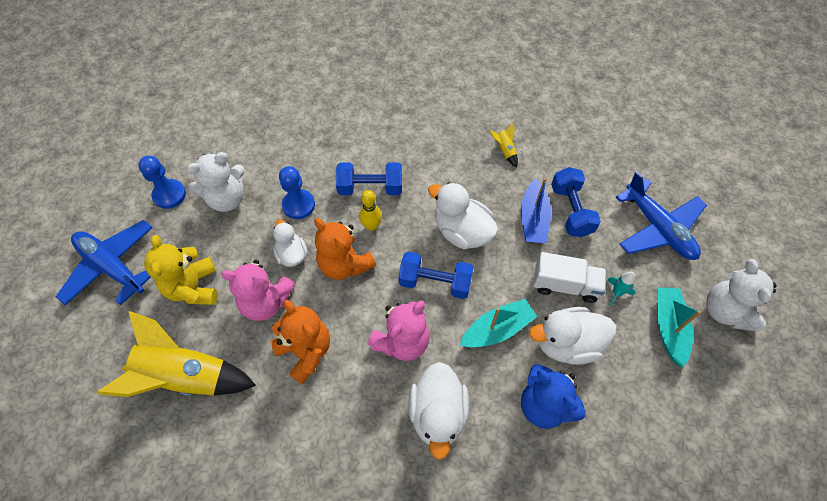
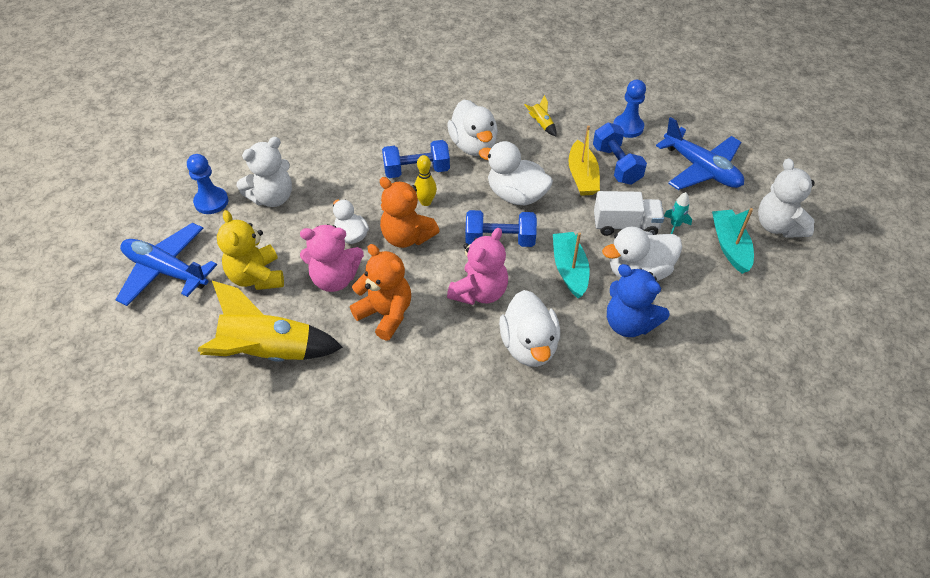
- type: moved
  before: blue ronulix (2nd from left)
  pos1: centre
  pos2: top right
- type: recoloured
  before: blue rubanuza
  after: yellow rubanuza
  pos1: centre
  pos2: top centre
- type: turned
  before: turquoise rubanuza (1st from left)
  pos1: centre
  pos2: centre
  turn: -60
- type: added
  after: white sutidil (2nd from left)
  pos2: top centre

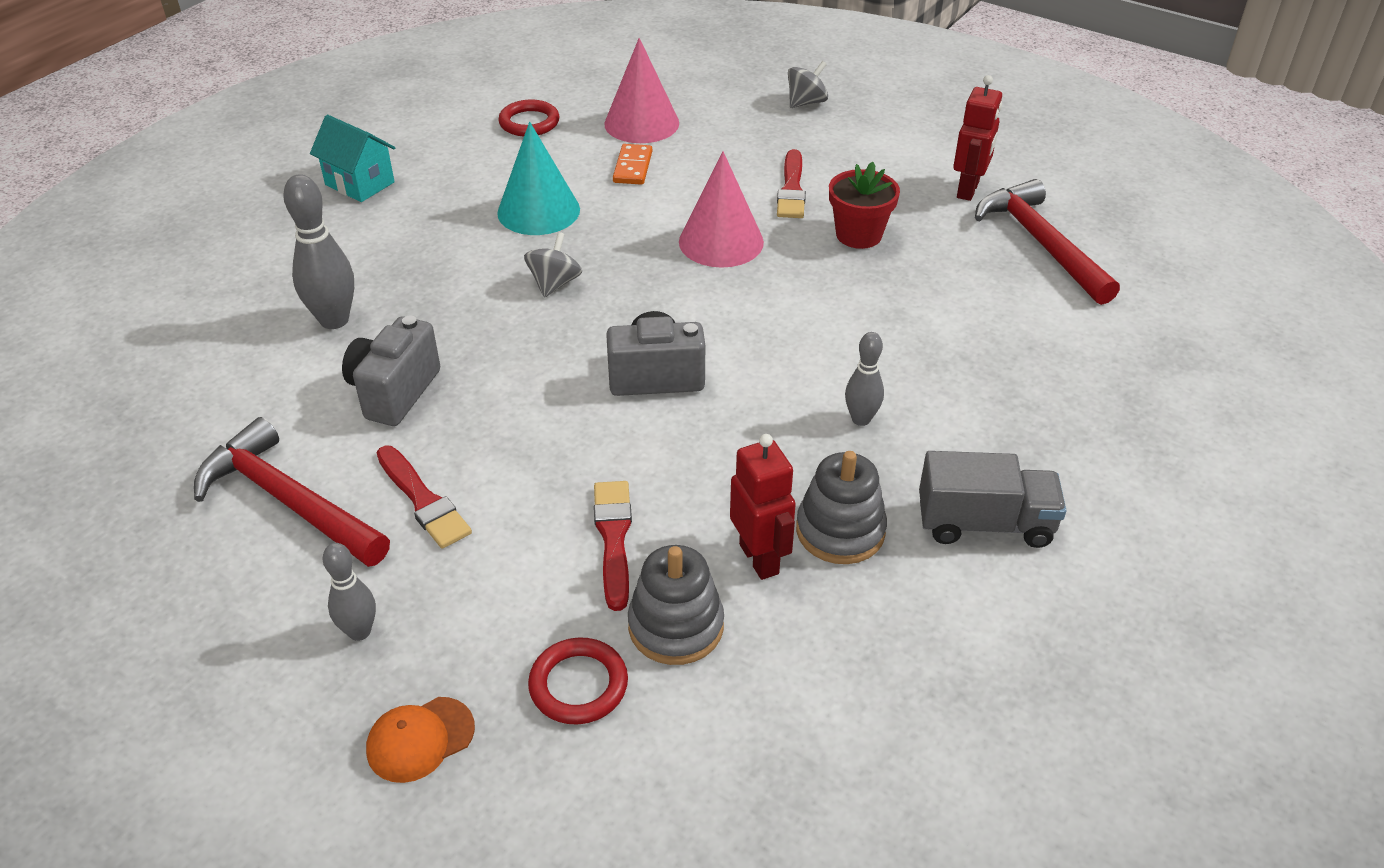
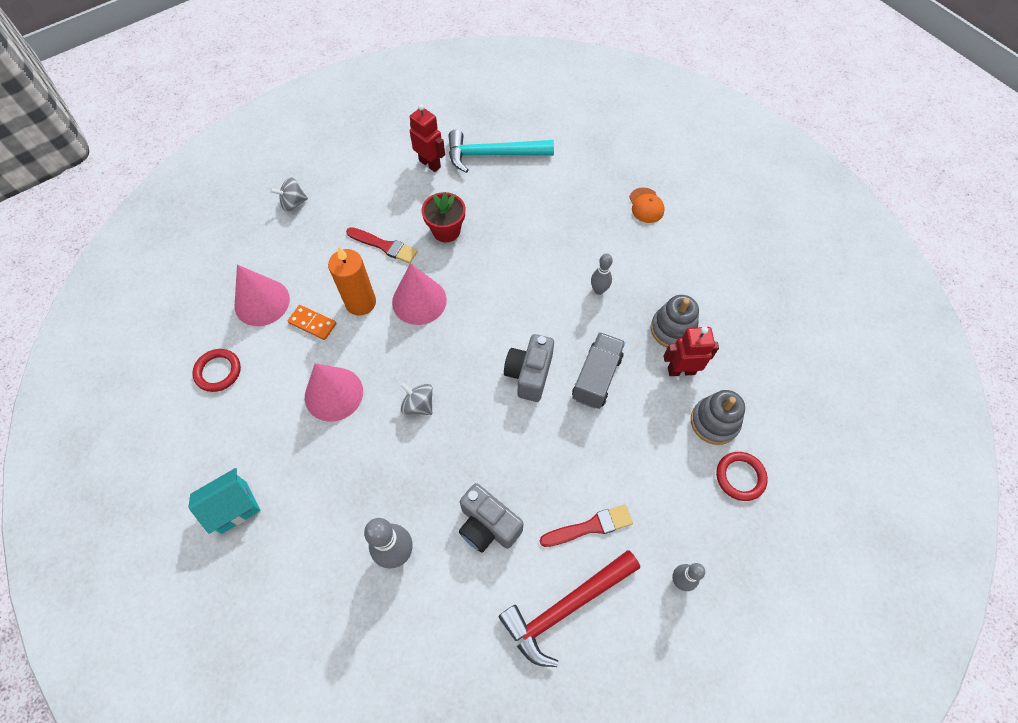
- type: turned
  before: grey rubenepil (2nd from left in the first image)
  pos1: top centre
  pos2: top left
  turn: -90
- type: recoloured
  before: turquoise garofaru
  after: pink garofaru (2nd from left)
  pos1: top centre
  pos2: middle left
- type: recoloured
  before: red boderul (2nd from left)
  after: turquoise boderul
  pos1: top right
  pos2: top centre
- type: moved
  before: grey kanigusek
  pos1: middle right
  pos2: centre
- type: removed
  before: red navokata (2nd from left)
  pos1: centre
- type: moved
  before: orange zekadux
  pos1: bottom left
  pos2: top centre
- type: added
  after: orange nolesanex
  pos2: centre

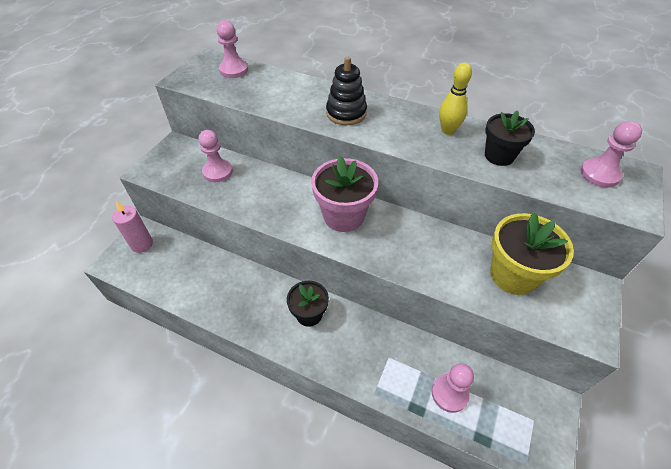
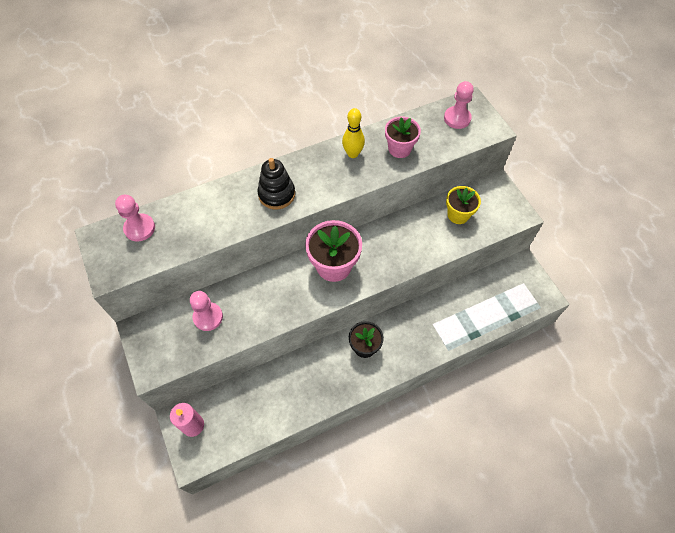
- type: recoloured
  before: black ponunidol (2nd from left)
  after: pink ponunidol (2nd from left)
  pos1: top right
  pos2: top centre
- type: resized
  before: yellow ponunidol
  pos1: middle right
  pos2: middle right
  scale: 0.65
- type: removed
  before: pink ronulix (3rd from left)
  pos1: bottom right

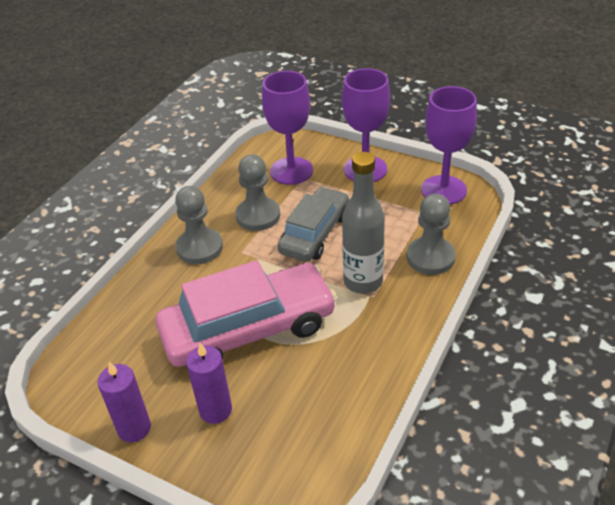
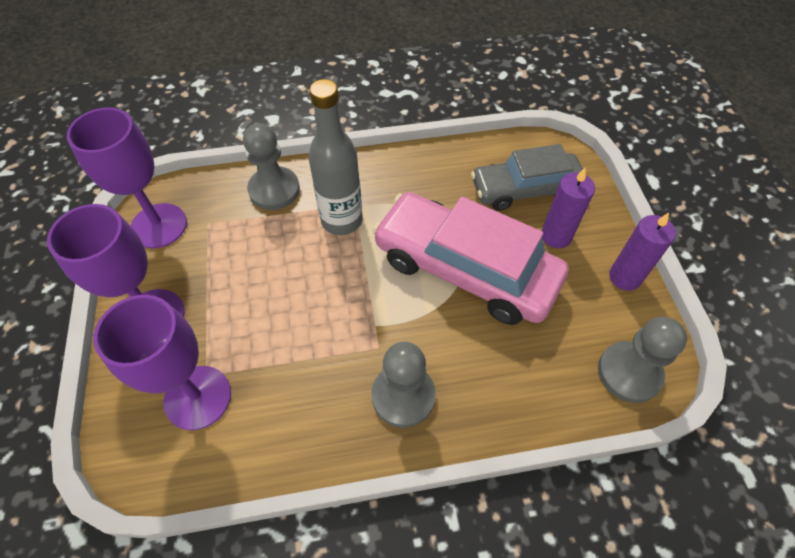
- type: moved
  before: grey ronulix (2nd from left in the first image)
  after: grey ronulix (3rd from left)
  pos1: centre
  pos2: middle right
- type: moved
  before: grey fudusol
  pos1: centre
  pos2: top centre

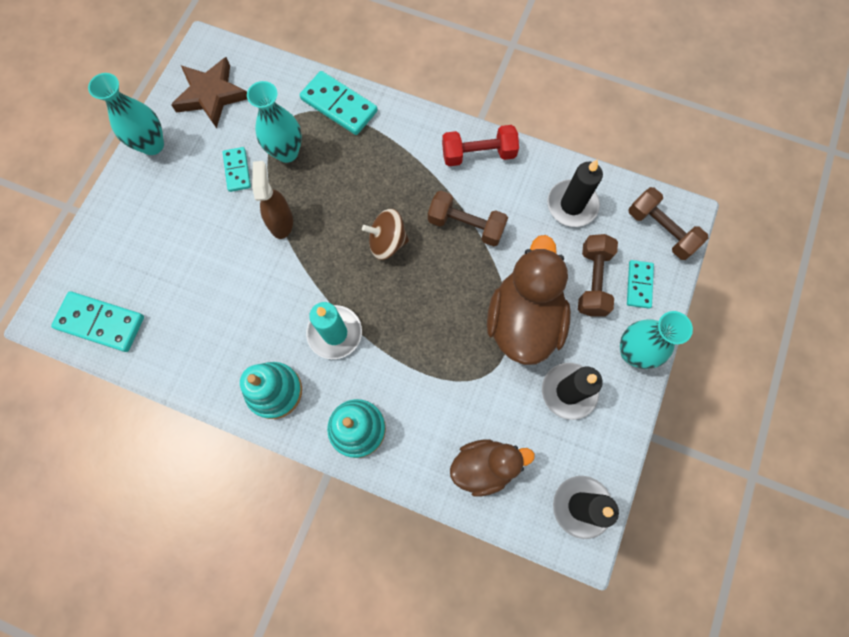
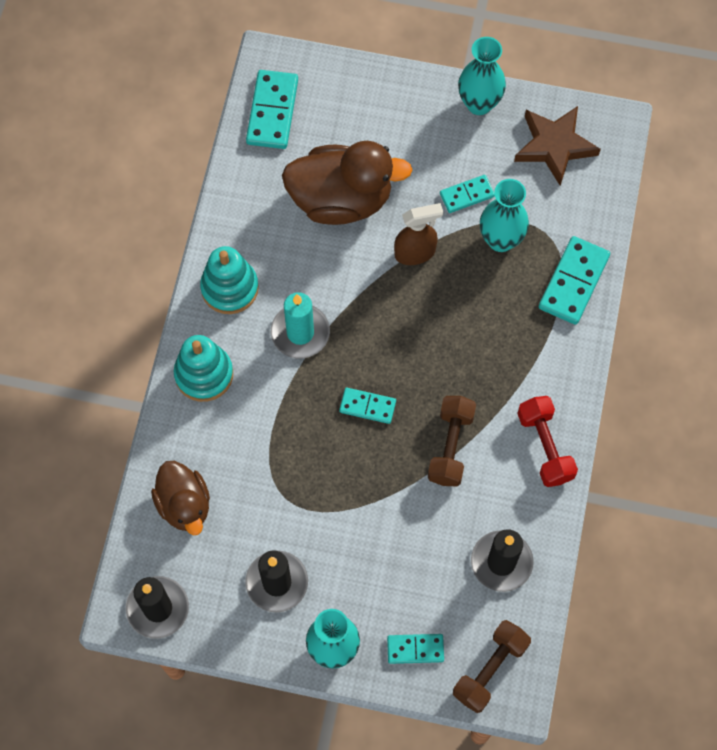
- type: removed
  before: brown rubenepil
  pos1: centre
- type: removed
  before: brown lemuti (2nd from left)
  pos1: middle right
- type: moved
  before: brown sutidil (2nd from left)
  pos1: centre
  pos2: top centre
- type: added
  after: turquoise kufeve (2nd from left)
  pos2: centre

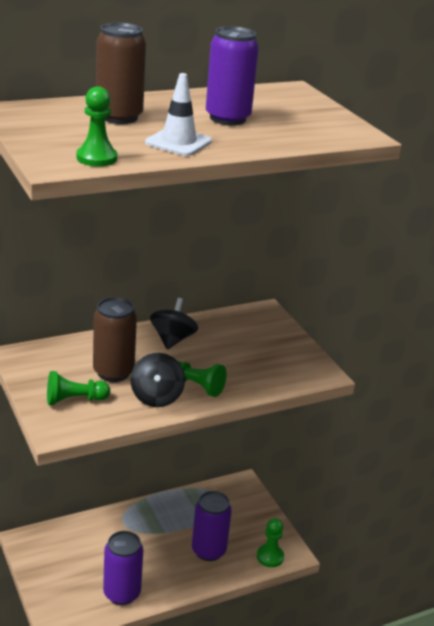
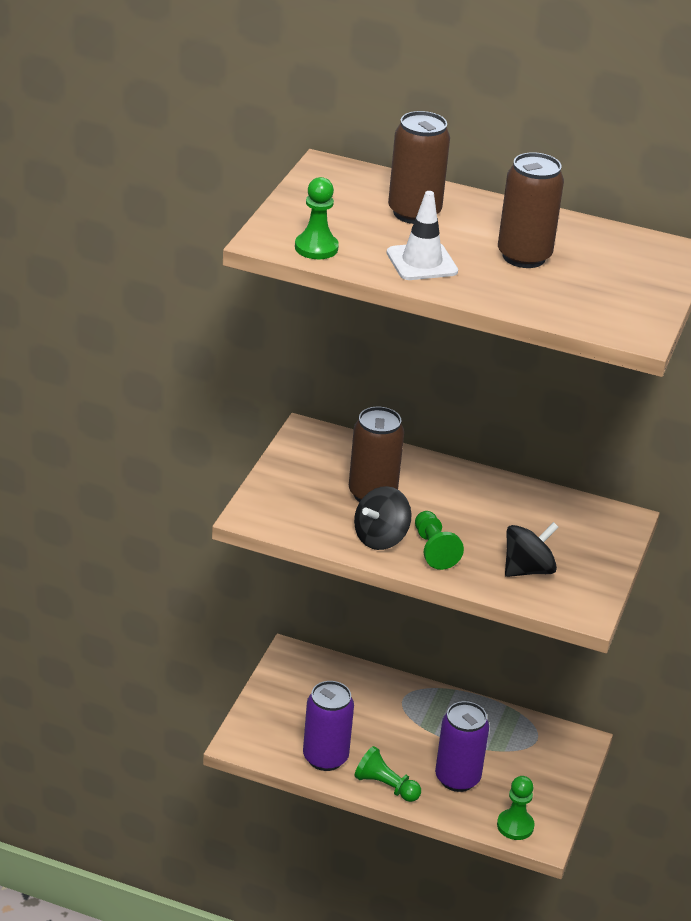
- type: recoloured
  before: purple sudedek (3rd from left)
  after: brown sudedek (3rd from left)
  pos1: top centre
  pos2: top right
- type: moved
  before: black rubenepil (2nd from left)
  pos1: centre
  pos2: middle right
- type: moved
  before: green ronulix (1st from left in the first image)
  after: green ronulix (2nd from left)
  pos1: middle left
  pos2: bottom centre

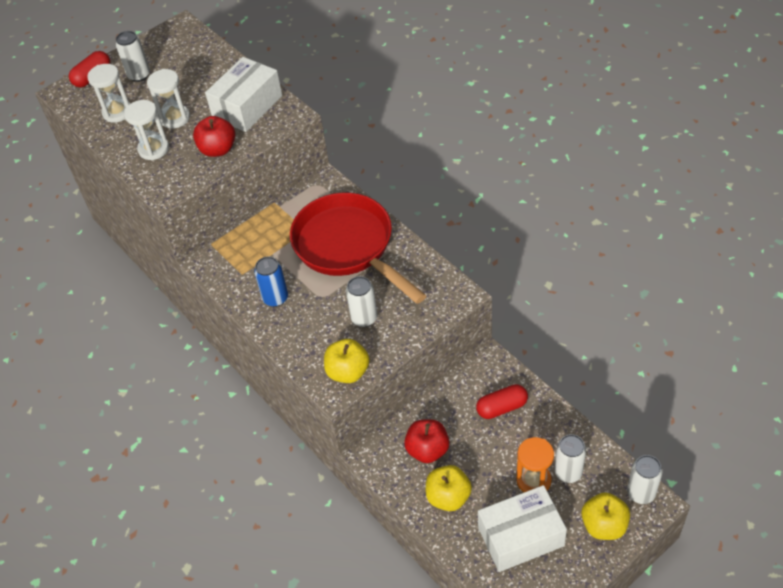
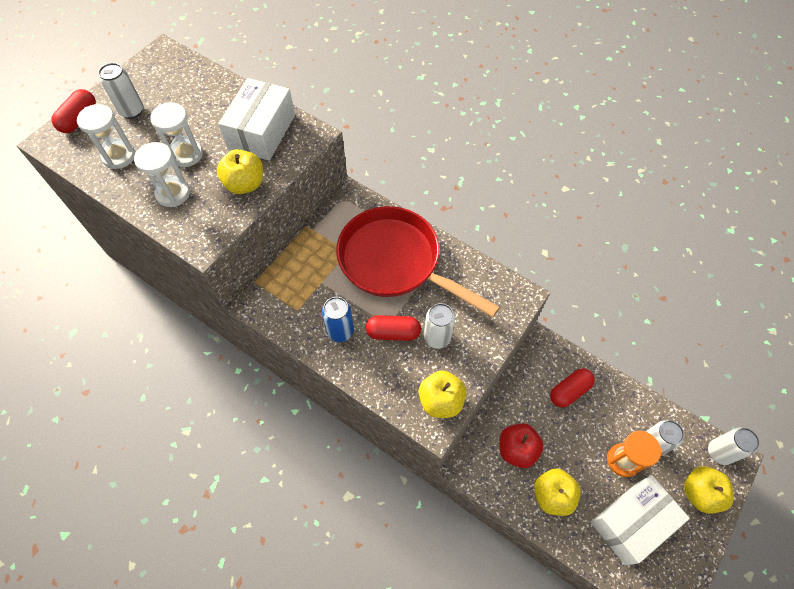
- type: recoloured
  before: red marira (1st from left)
  after: yellow marira (1st from left)
  pos1: top left
  pos2: top left
- type: added
  after: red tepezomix (2nd from left)
  pos2: centre

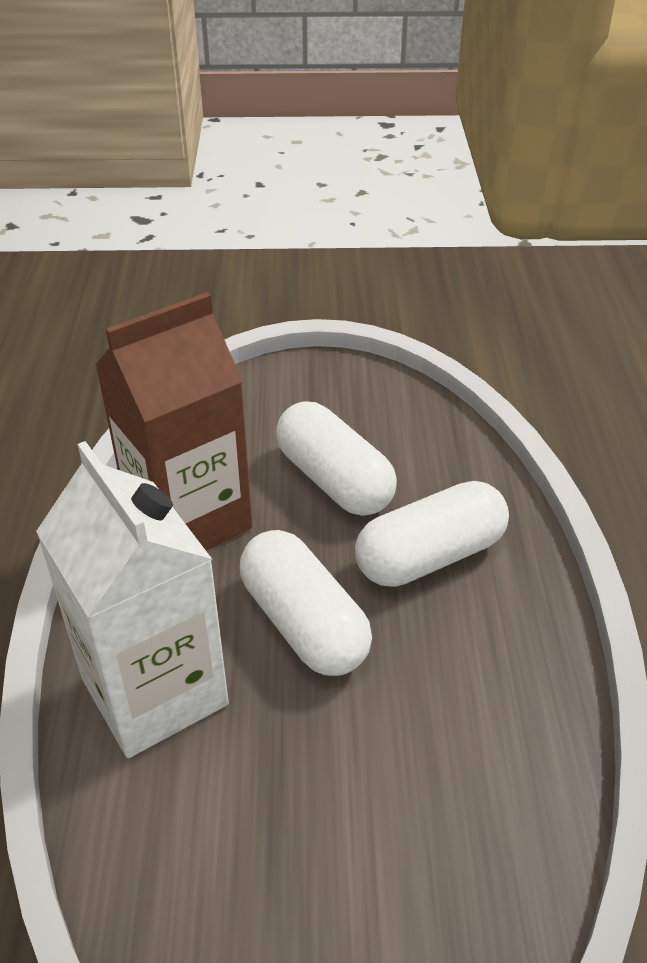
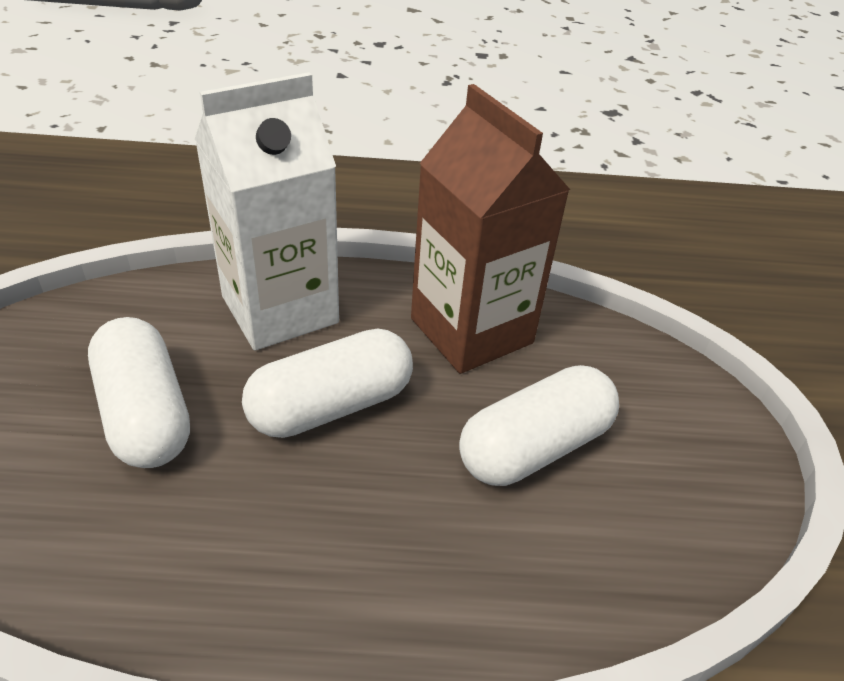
- type: moved
  before: white tepezomix (3rd from left in the first image)
  after: white tepezomix (1st from left)
  pos1: middle right
  pos2: middle left

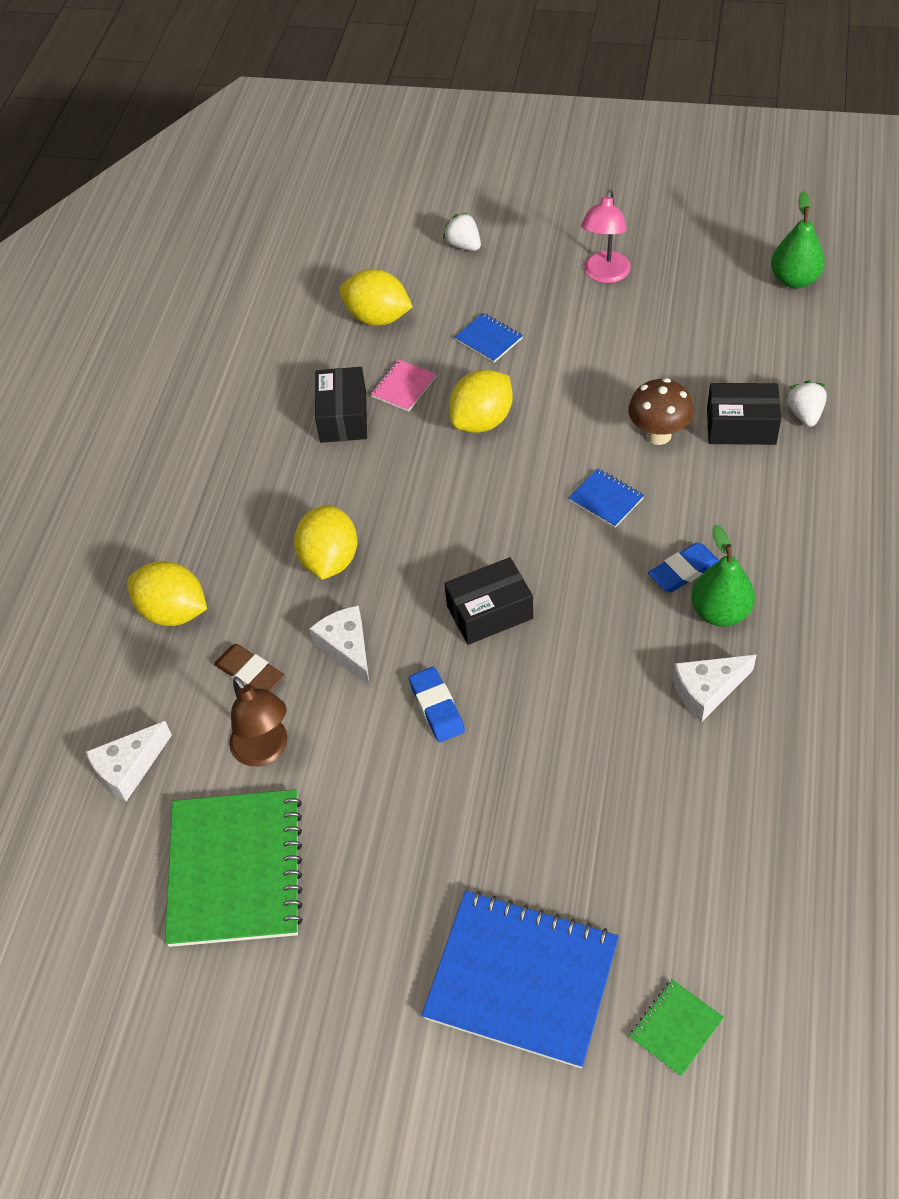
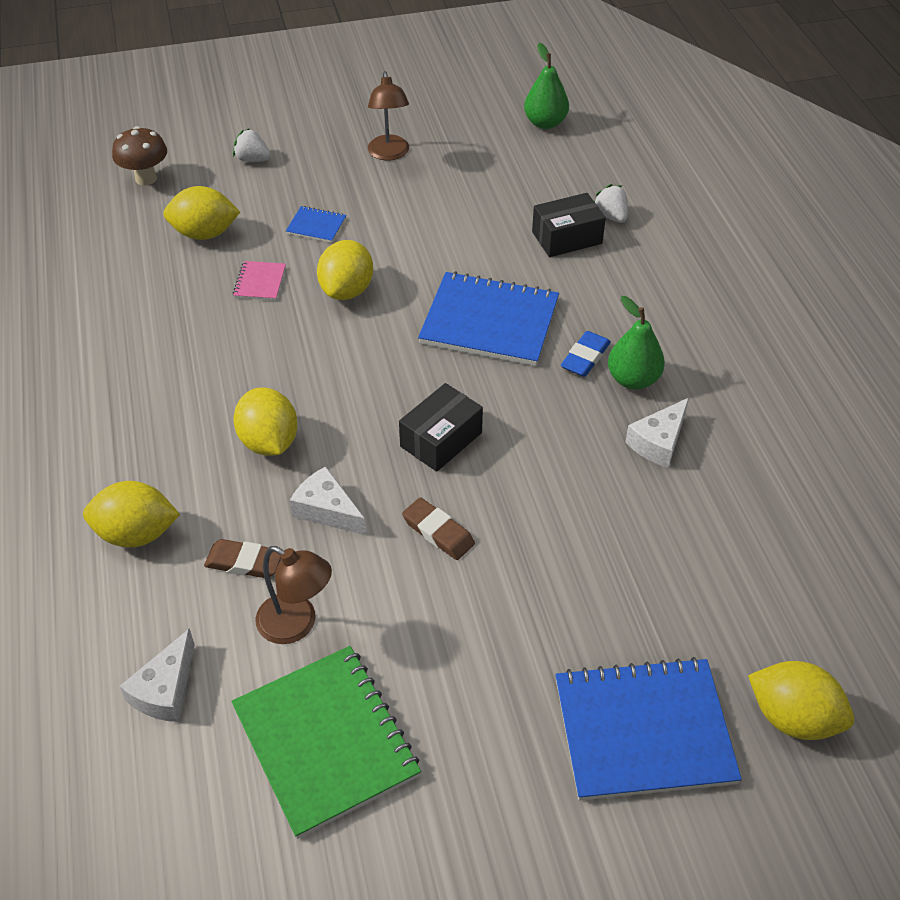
- type: recoloured
  before: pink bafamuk
  after: brown bafamuk (2nd from left)
  pos1: top right
  pos2: top centre
- type: removed
  before: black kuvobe (1st from left)
  pos1: centre
- type: moved
  before: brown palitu
  pos1: middle right
  pos2: top left
- type: resized
  before: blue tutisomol (3rd from left in the first image)
  pos1: middle right
  pos2: centre
  scale: 2.25
- type: recoloured
  before: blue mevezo (1st from left)
  after: brown mevezo (2nd from left)
  pos1: centre
  pos2: centre
- type: replaced
  before: green tutisomol (2nd from left)
  after: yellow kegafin (5th from left)
  pos1: bottom right
  pos2: bottom right

